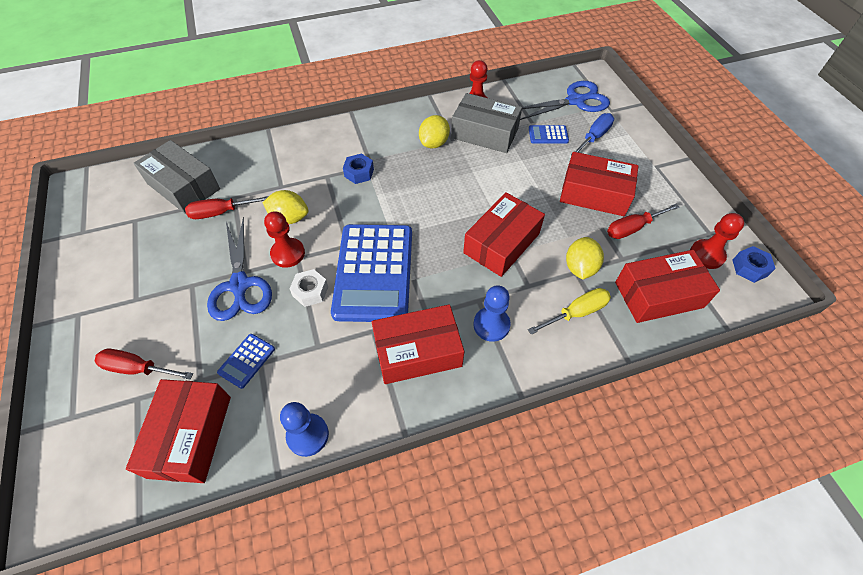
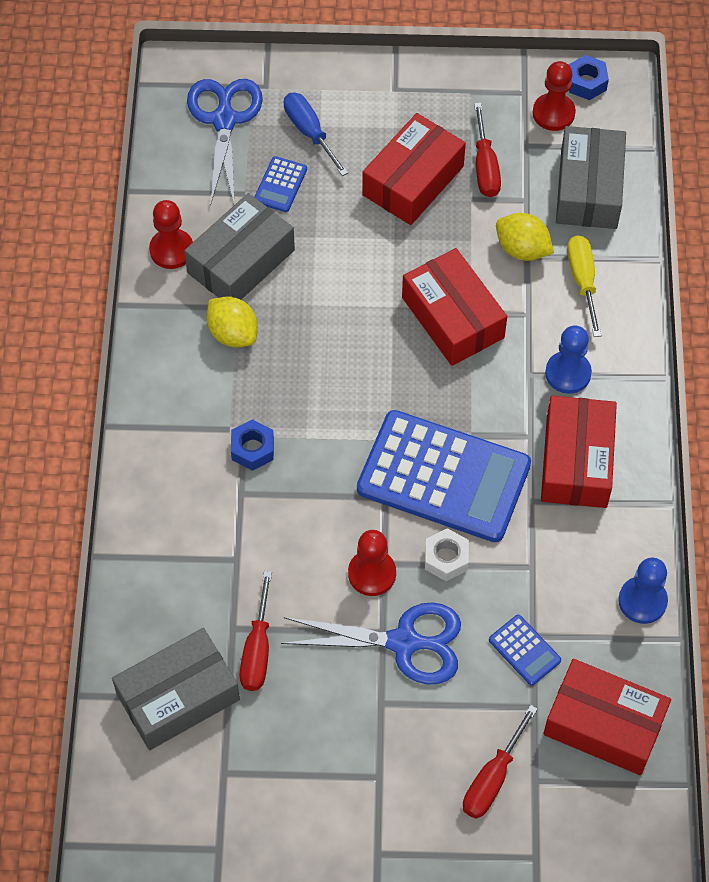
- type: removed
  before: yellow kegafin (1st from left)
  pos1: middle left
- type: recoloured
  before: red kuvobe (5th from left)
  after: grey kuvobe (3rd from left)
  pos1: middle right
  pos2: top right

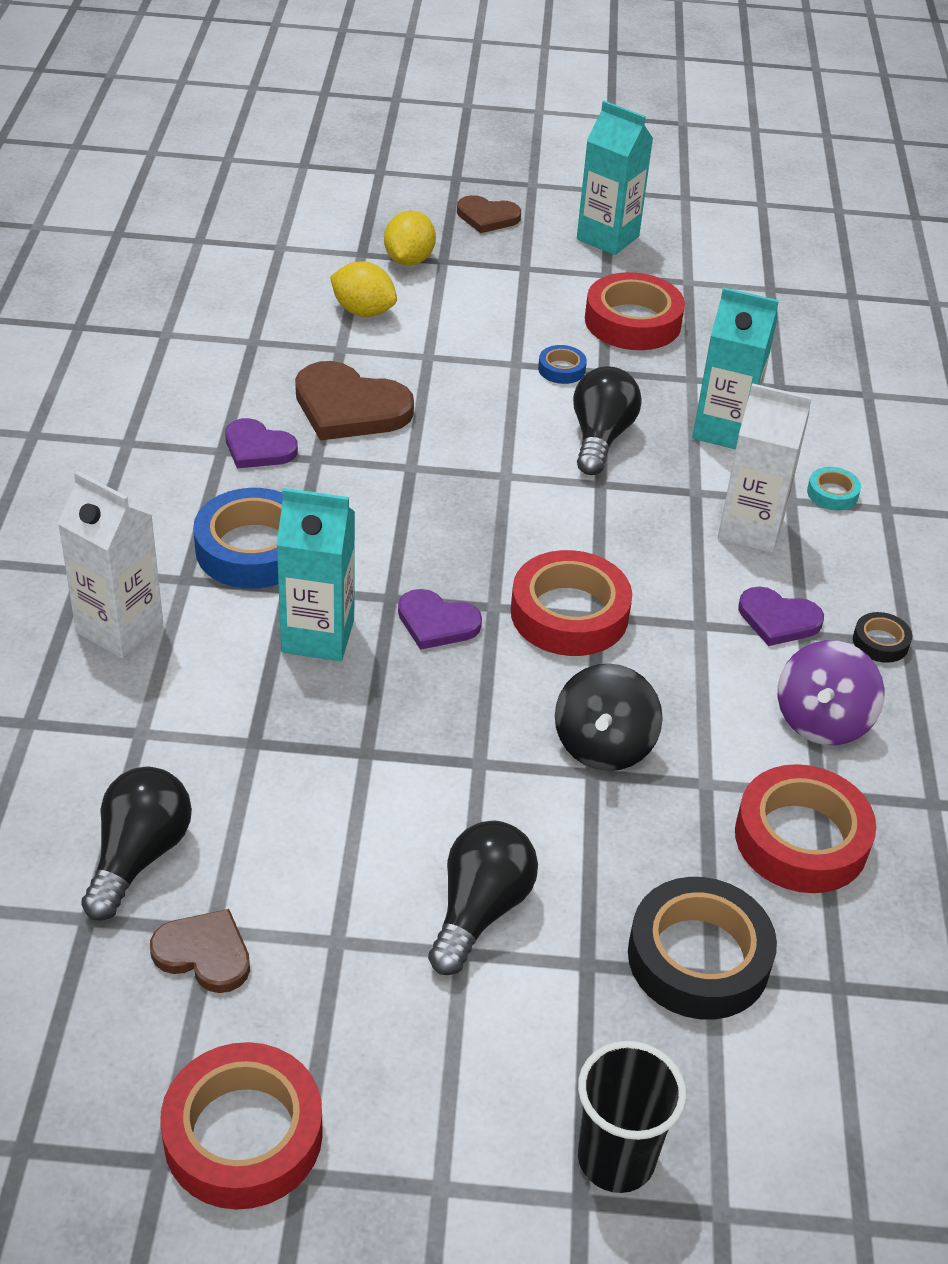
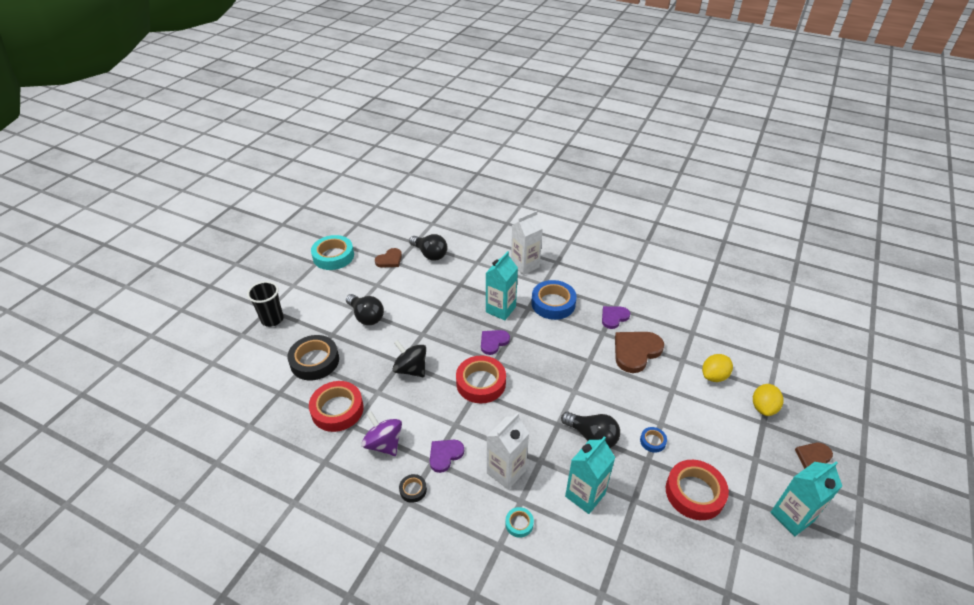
- type: turned
  before: yellow kegafin (2nd from left)
  pos1: top centre
  pos2: middle right
  turn: 75
- type: recoloured
  before: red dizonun (1st from left)
  after: turquoise dizonun (1st from left)
  pos1: bottom left
  pos2: centre

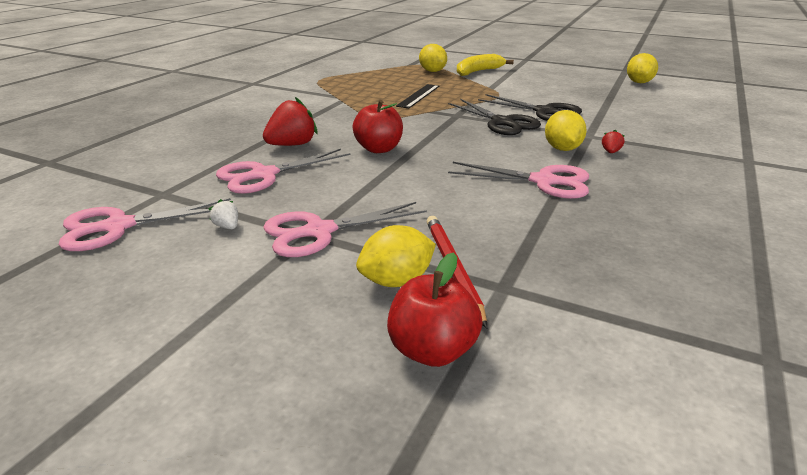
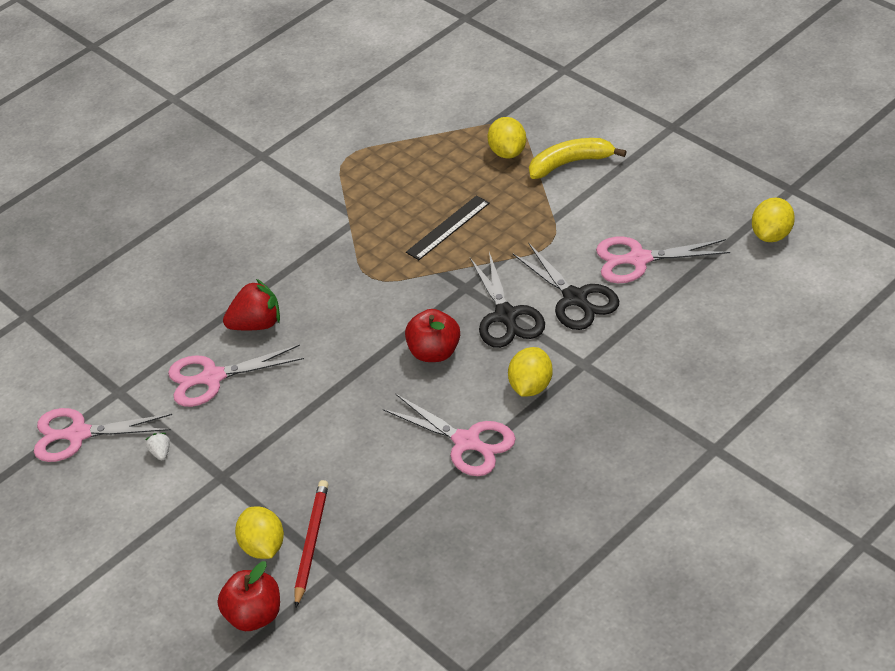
- type: moved
  before: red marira (1st from left in the first image)
  after: red marira (2nd from left)
  pos1: top centre
  pos2: centre
- type: removed
  before: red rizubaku (2nd from left)
  pos1: top right
- type: moved
  before: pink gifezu (3rd from left in the first image)
  after: pink gifezu (4th from left)
  pos1: centre
  pos2: middle right
- type: turned
  before: yellow kegafin (1st from left)
  pos1: centre
  pos2: bottom left
  turn: 75

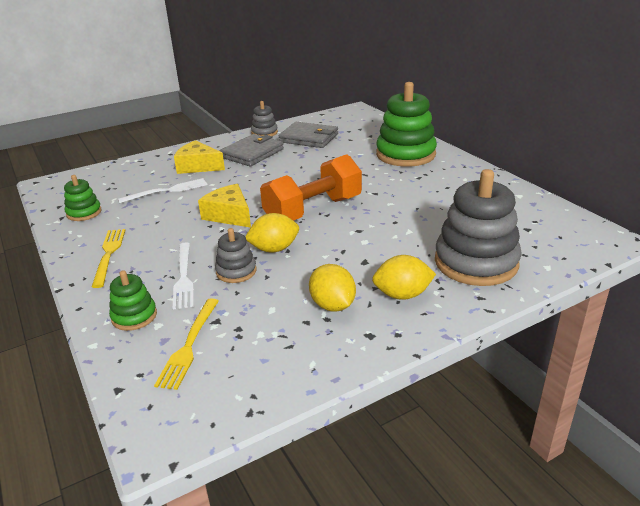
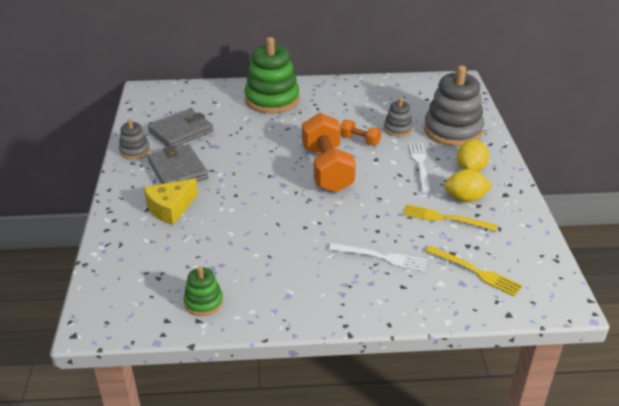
- type: moved
  before: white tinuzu (1st from left in the first image)
  after: white tinuzu (2nd from left)
  pos1: middle left
  pos2: middle right
- type: removed
  before: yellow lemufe (2nd from left)
  pos1: centre
- type: removed
  before: yellow kegafin (1st from left)
  pos1: centre
- type: moved
  before: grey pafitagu (1st from left in the first image)
  after: grey pafitagu (2nd from left)
  pos1: centre
  pos2: top centre
- type: moved
  before: yellow tinuzu (1st from left)
  pos1: middle left
  pos2: middle right
- type: removed
  before: green pafitagu (2nd from left)
  pos1: middle left
- type: added
  after: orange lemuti (2nd from left)
  pos2: top centre

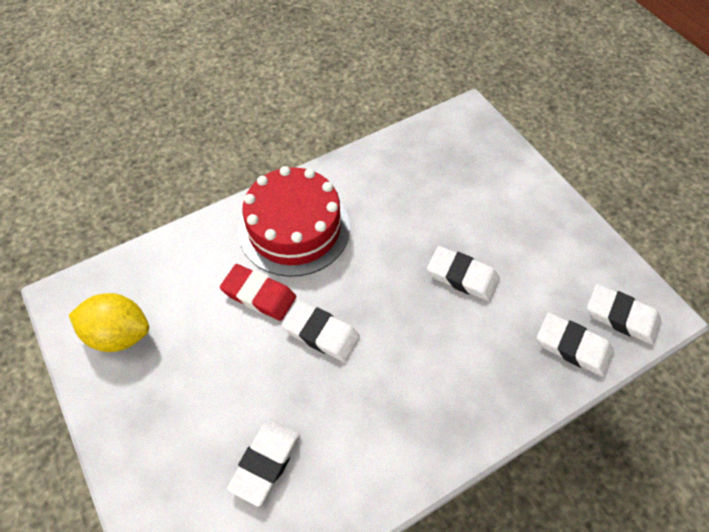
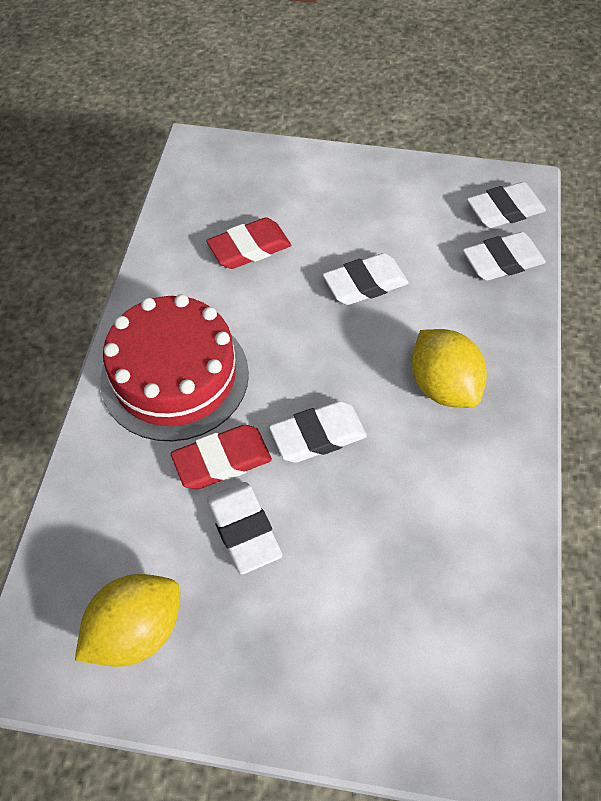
- type: moved
  before: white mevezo (1st from left)
  pos1: bottom centre
  pos2: centre
- type: added
  after: red mevezo (2nd from left)
  pos2: top centre
- type: added
  after: yellow kegafin (2nd from left)
  pos2: middle right

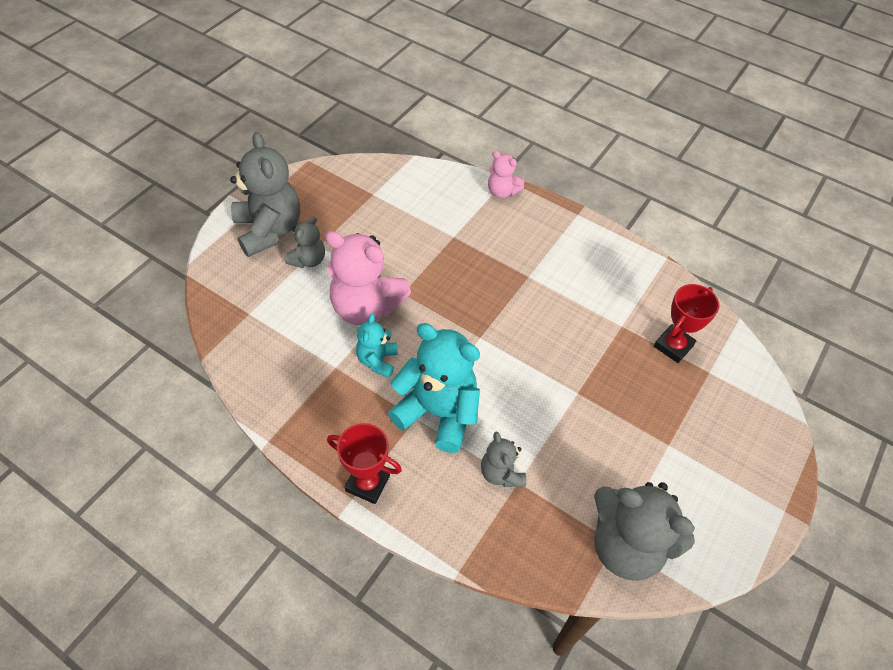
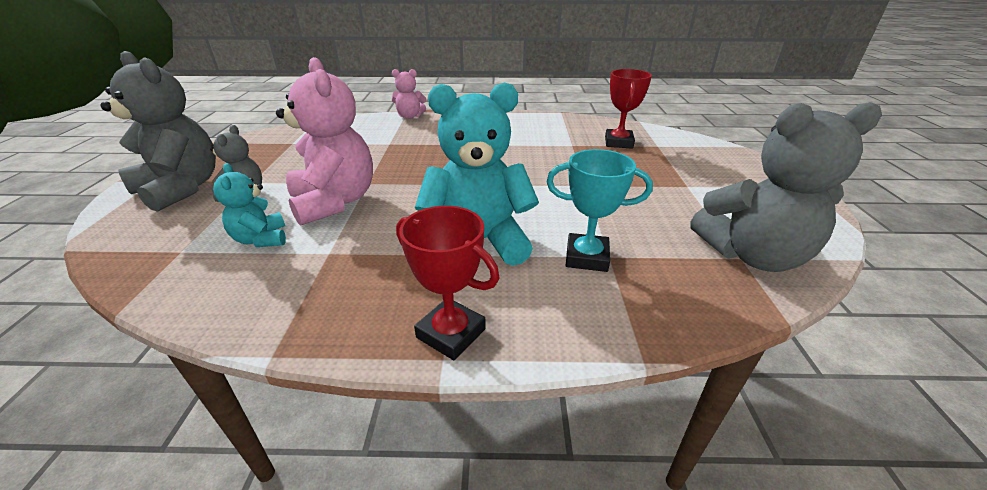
- type: turned
  before: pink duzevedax (1st from left)
  pos1: centre
  pos2: top left
  turn: -105
- type: moved
  before: turquoise duzevedax (1st from left)
  pos1: centre
  pos2: middle left
- type: turned
  before: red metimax (1st from left)
  pos1: bottom centre
  pos2: centre
  turn: 45
- type: replaced
  before: grey duzevedax (3rd from left)
  after: turquoise metimax
  pos1: bottom centre
  pos2: centre

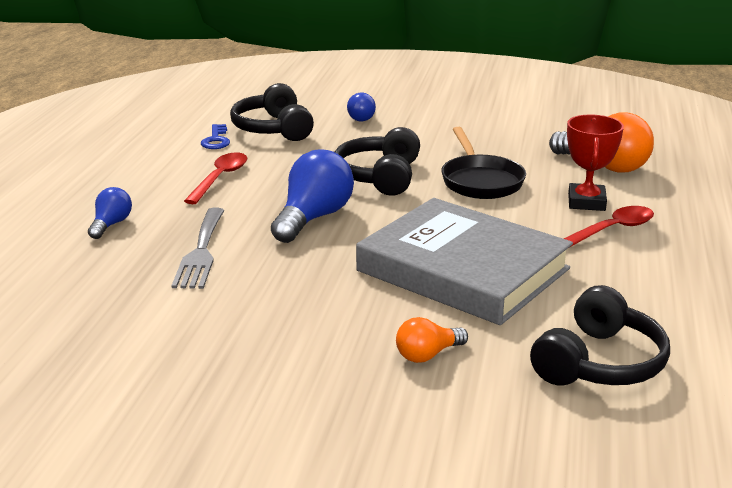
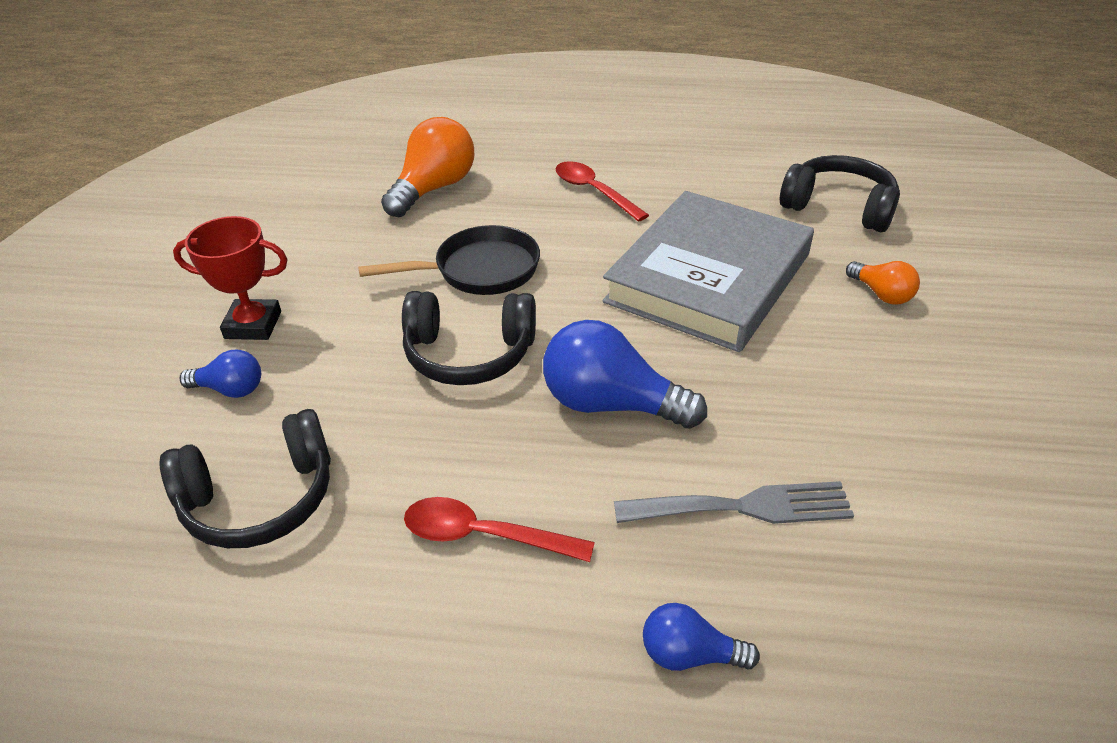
- type: moved
  before: red metimax
  pos1: middle right
  pos2: middle left
- type: removed
  before: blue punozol
  pos1: top left

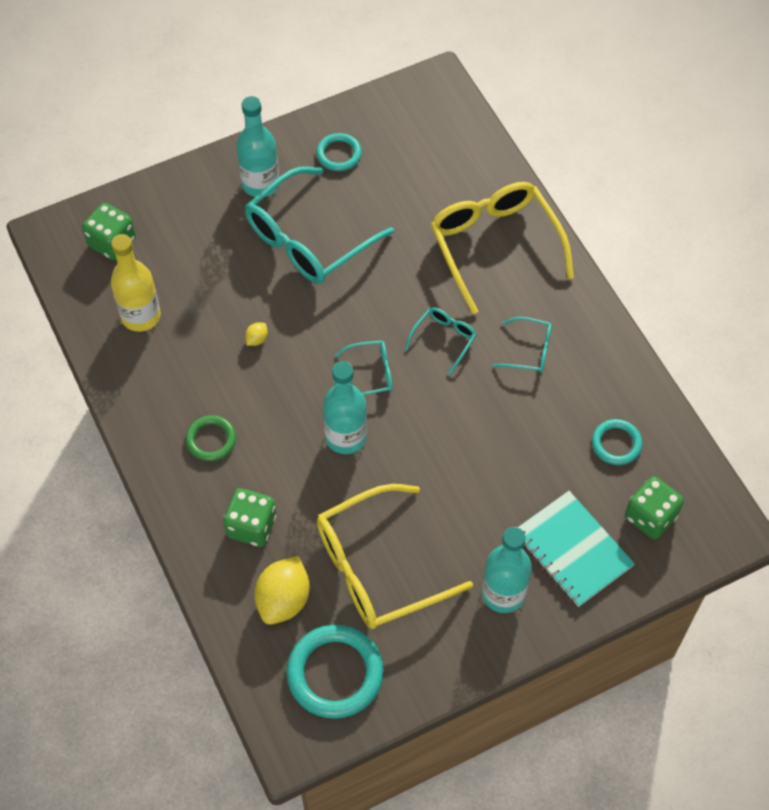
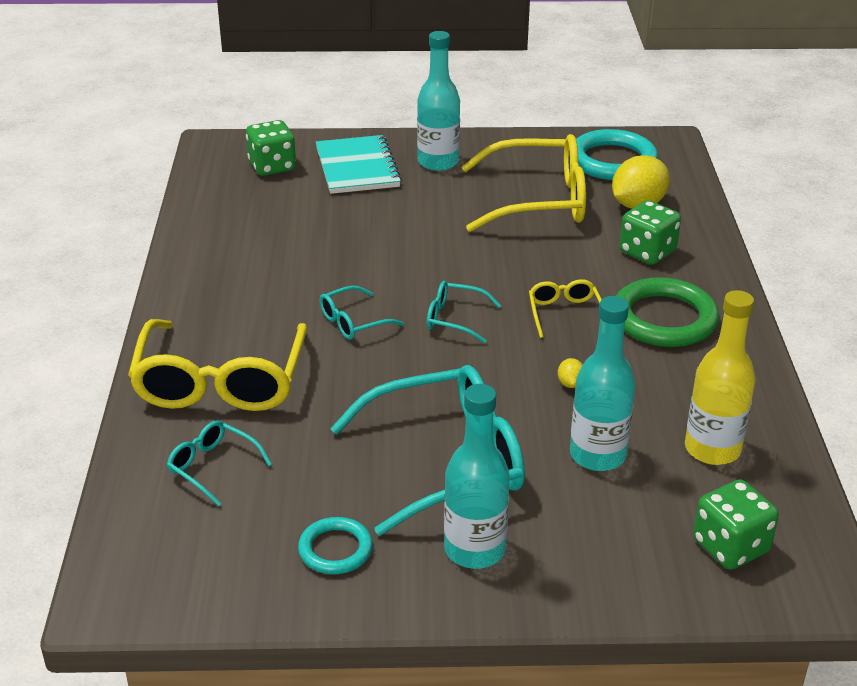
- type: moved
  before: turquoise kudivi (4th from left in the first image)
  after: turquoise kudivi (1st from left)
  pos1: middle right
  pos2: bottom left
- type: turned
  before: yellow kegafin (1st from left)
  pos1: middle left
  pos2: centre
  turn: -60
- type: moved
  before: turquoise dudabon (2nd from left in the first image)
  after: turquoise dudabon (3rd from left)
  pos1: centre
  pos2: middle right
- type: resized
  before: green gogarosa
  pos1: middle left
  pos2: middle right
  scale: 1.77
- type: removed
  before: turquoise gogarosa (3rd from left)
  pos1: middle right
- type: added
  after: yellow kudivi (3rd from left)
  pos2: centre

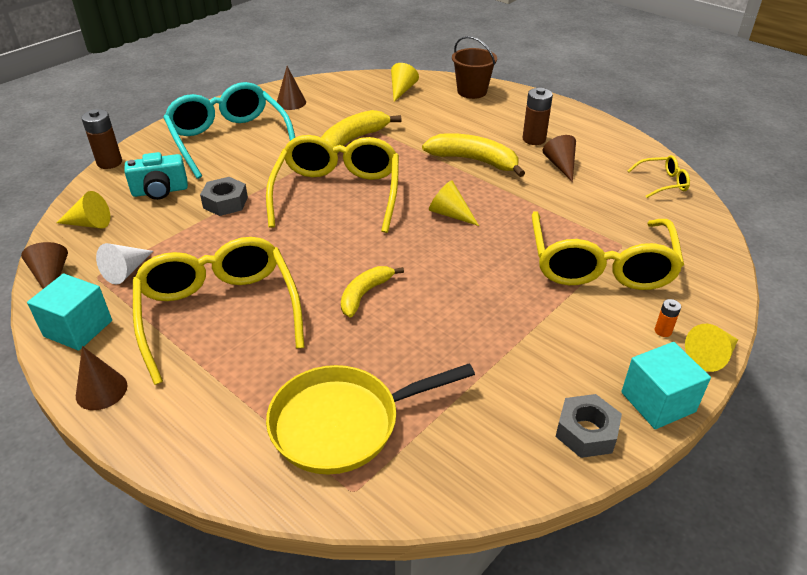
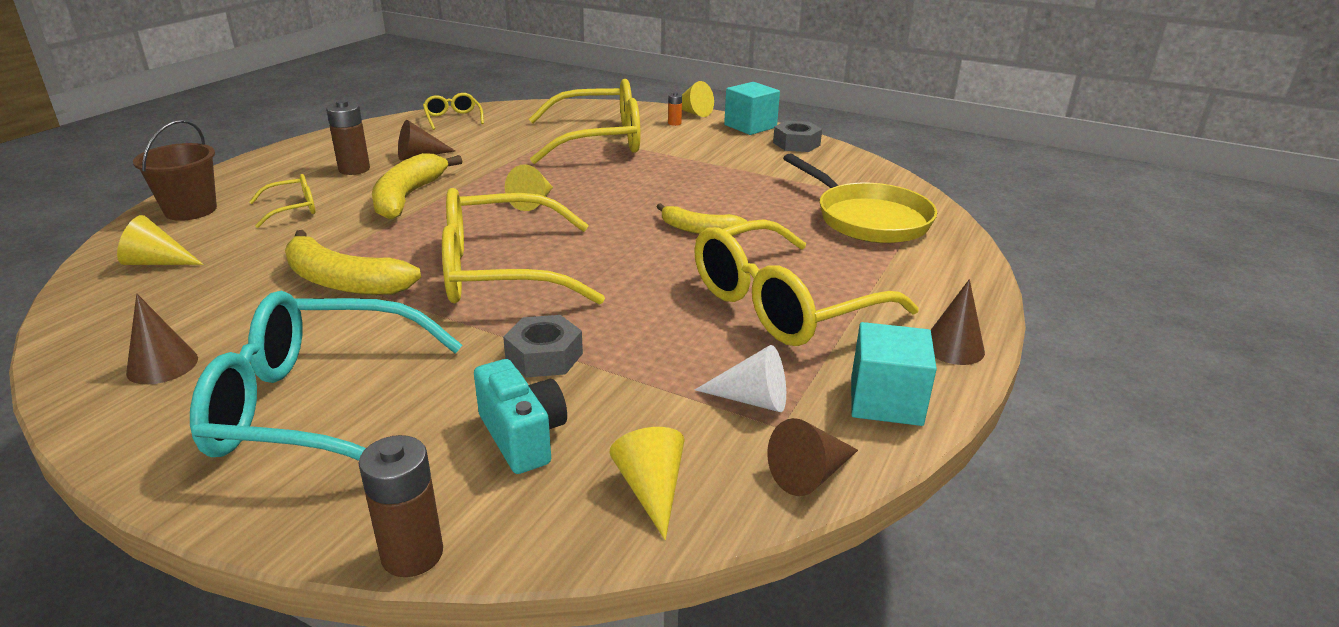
- type: turned
  before: turquoise kudivi
  pos1: top left
  pos2: middle left
  turn: 45
- type: added
  after: yellow kudivi (1st from left)
  pos2: top left

